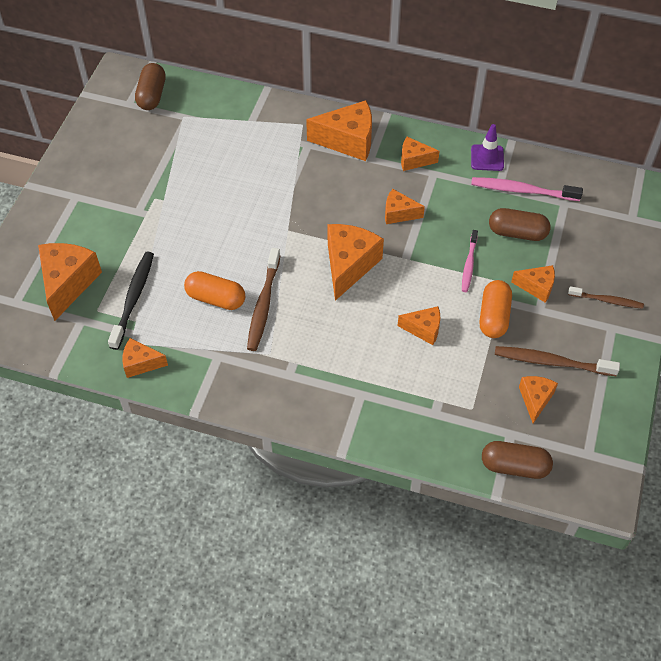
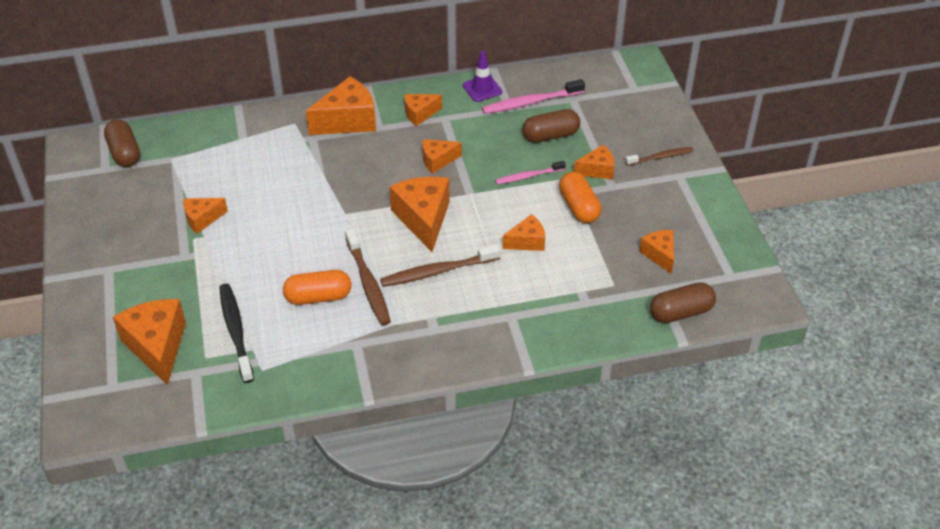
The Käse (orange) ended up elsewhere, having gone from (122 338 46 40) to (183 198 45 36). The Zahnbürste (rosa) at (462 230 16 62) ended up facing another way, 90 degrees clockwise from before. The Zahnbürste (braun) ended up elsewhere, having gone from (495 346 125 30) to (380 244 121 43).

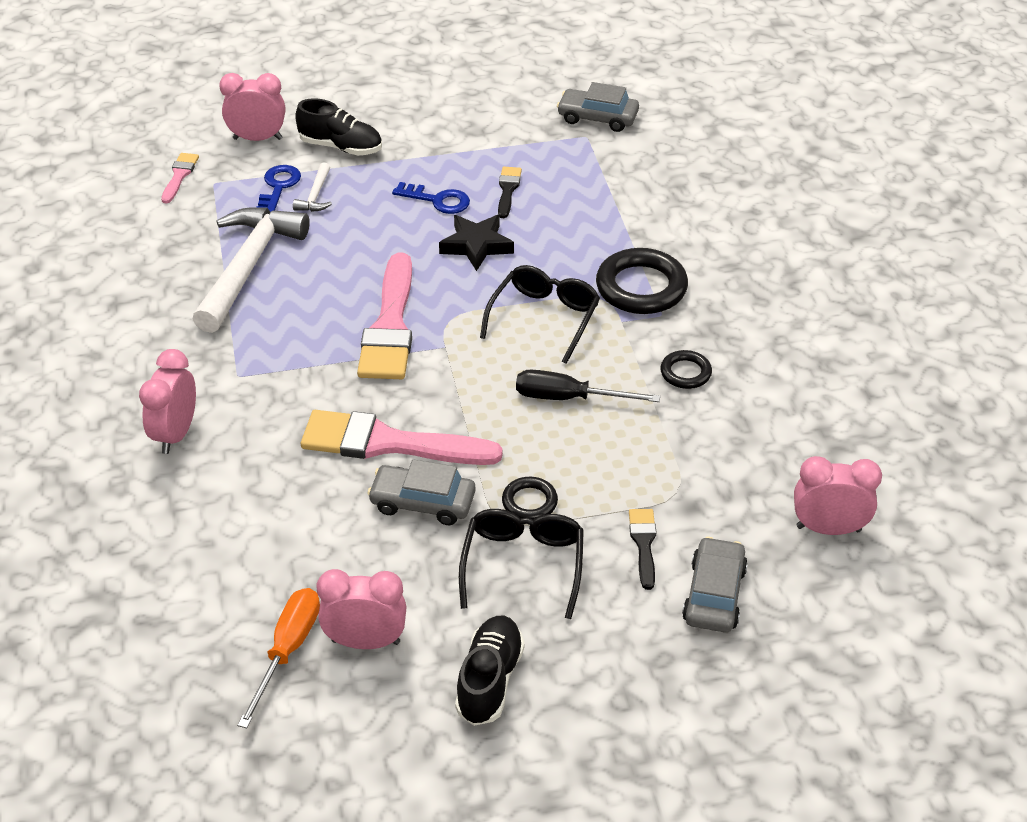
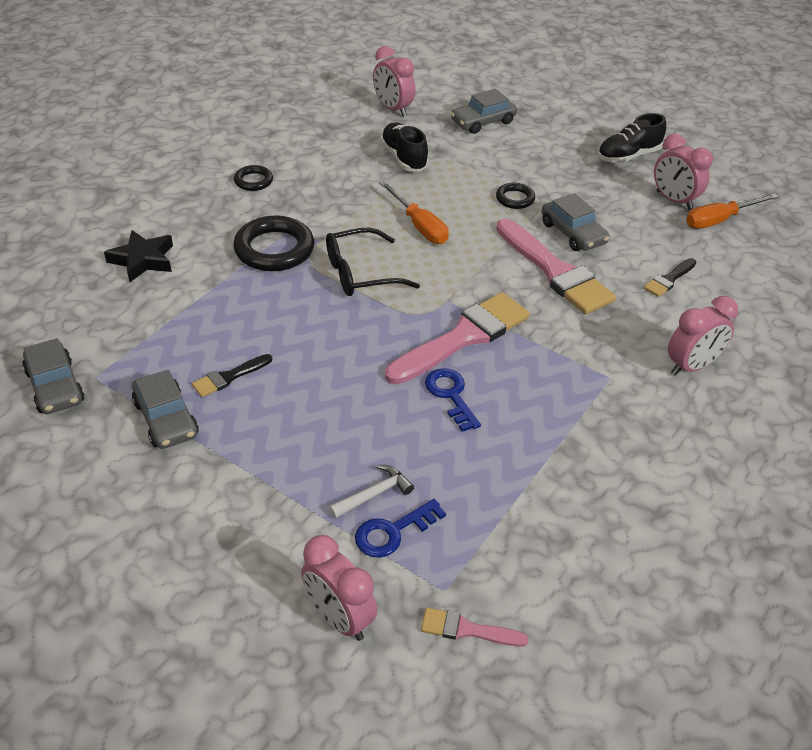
The Pinsel (rosa) at (161 153 38 50) ended up facing another way, 45 degrees clockwise from before. The second view lost the Hammer (weiß) at (192 207 118 126). The Schuh (schwarz) ended up elsewhere, having gone from (295 98 87 57) to (380 123 49 49). The Schlüssel (blau) ended up elsewhere, having gone from (392 182 78 32) to (425 368 56 64). The Stern (schwarz) ended up elsewhere, having gone from (439 215 75 56) to (104 230 69 53). The second view lost the Brille (schwarz) at (459 509 125 110). What was the Schraubenzieher (schwarz) at (516 370 144 32) turned into the Schraubenzieher (orange) at (379 181 70 63). The Pinsel (schwarz) ended up elsewhere, having gone from (629 509 28 81) to (644 258 52 39). The Ring (schwarz) ended up elsewhere, having gone from (660 350 52 39) to (234 165 39 26). The second view gained the Auto (grau) at (132 370 67 79).

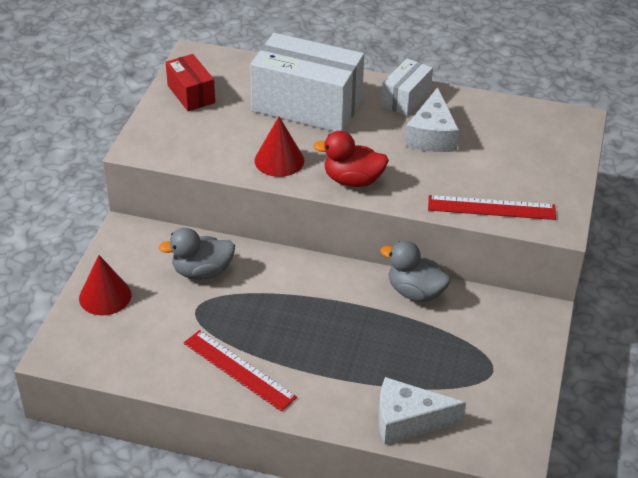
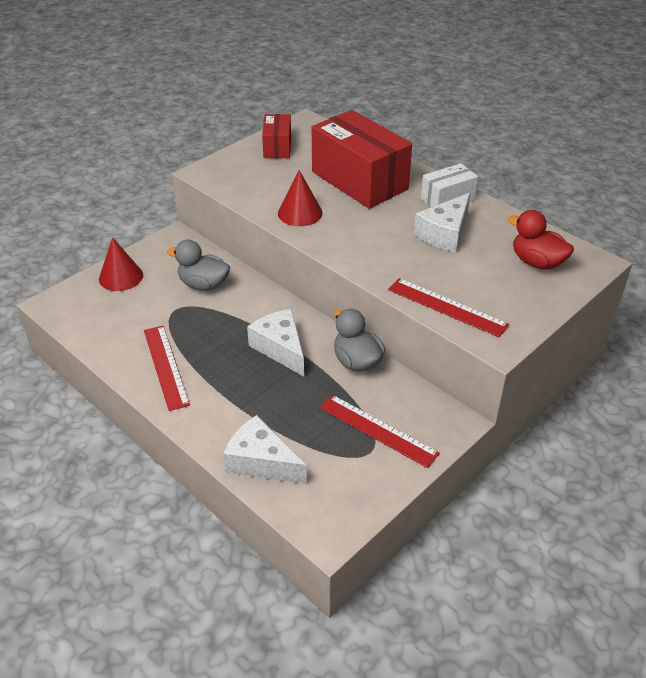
What was the Schachtel (weiß) at (250 33 114 99) turned into the Schachtel (rot) at (312 110 100 99). The Ente (rot) ended up elsewhere, having gone from (313 131 76 56) to (508 210 66 60). The second view gained the Käse (weiß) at (247 309 57 68). The second view gained the Lineal (rot) at (320 395 120 73).

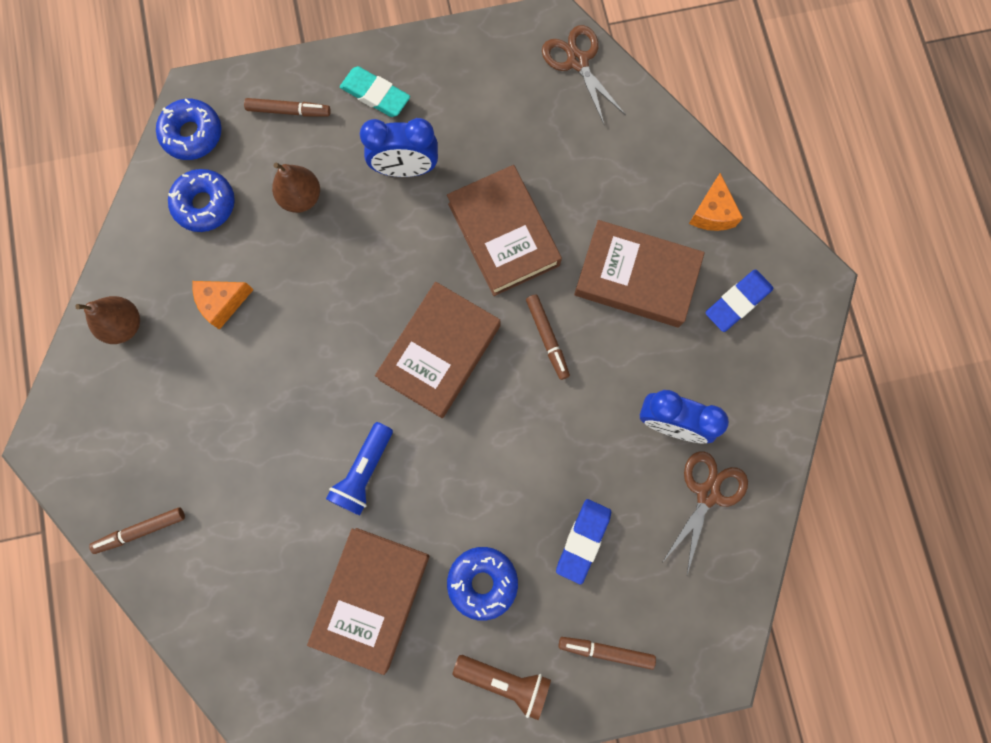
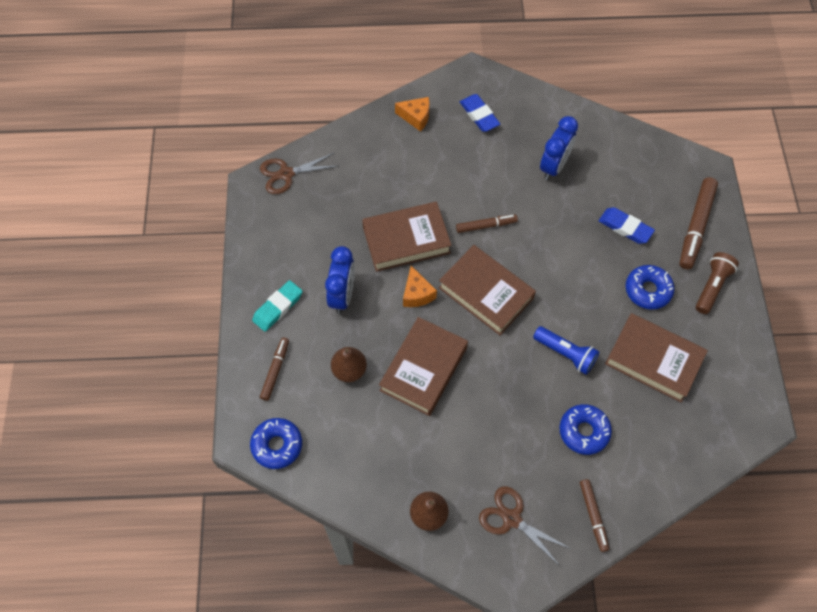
The Donut (blau) ended up elsewhere, having gone from (168 169 67 63) to (559 404 53 51). The Käse (orange) ended up elsewhere, having gone from (192 281 62 49) to (403 266 34 41). The size of the Filzstift (braun) at (559 637 97 33) changed by a factor of 1.70. The Buch (braun) ended up elsewhere, having gone from (574 220 131 108) to (379 317 89 99). The Schere (braun) ended up elsewhere, having gone from (662 451 86 124) to (479 486 92 80).

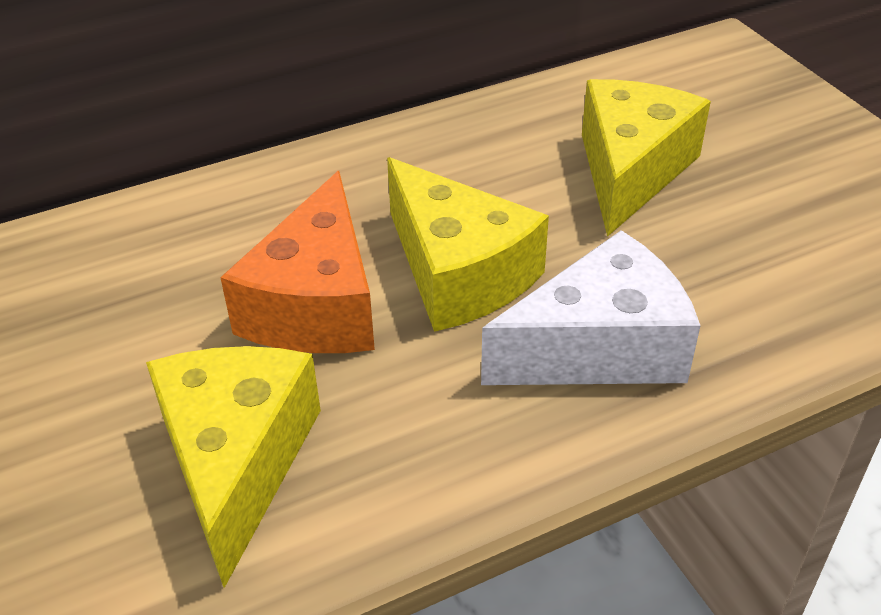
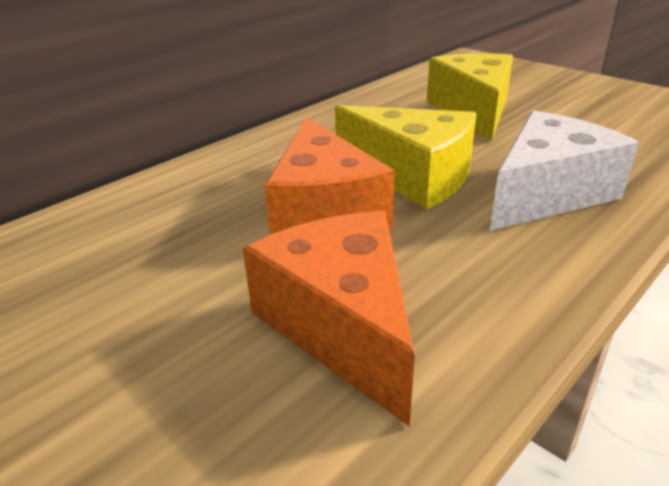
What was the Käse (gelb) at (146 346 175 242) turned into the Käse (orange) at (243 211 172 216).

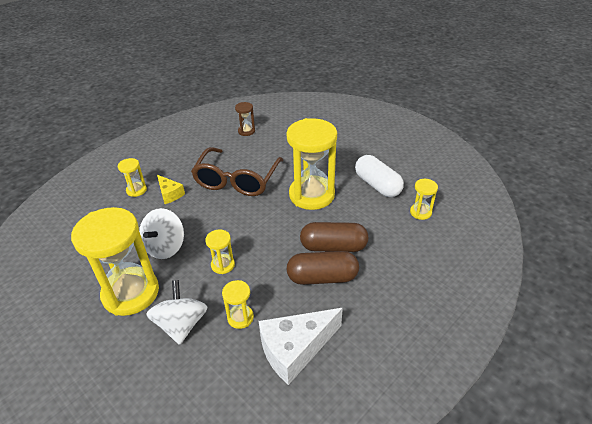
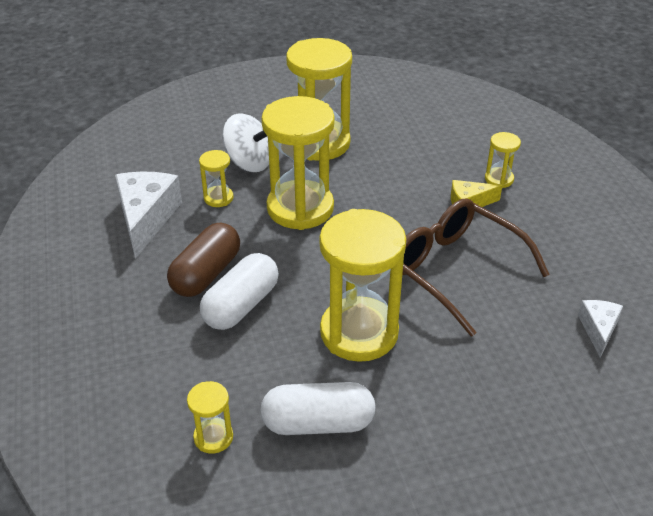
The second view lost the Kreisel (weiß) at (139 208 45 51). The size of the Sanduhr (gelb) at (205 230 30 44) changed by a factor of 2.23. Where the Sanduhr (braun) stood at (235 102 20 34), the Käse (weiß) came to stand at (578 300 45 58). What was the Kapsel (braun) at (300 222 69 30) turned into the Kapsel (weiß) at (200 253 79 77).

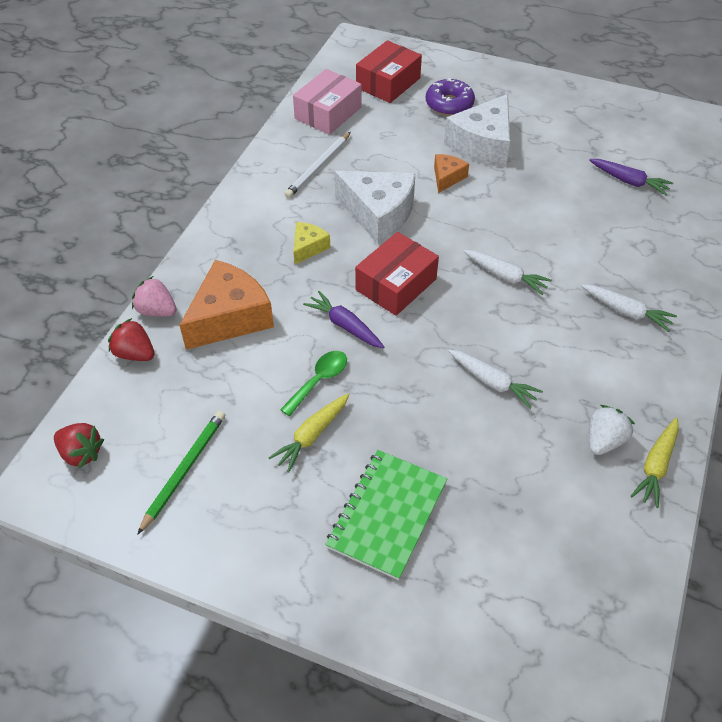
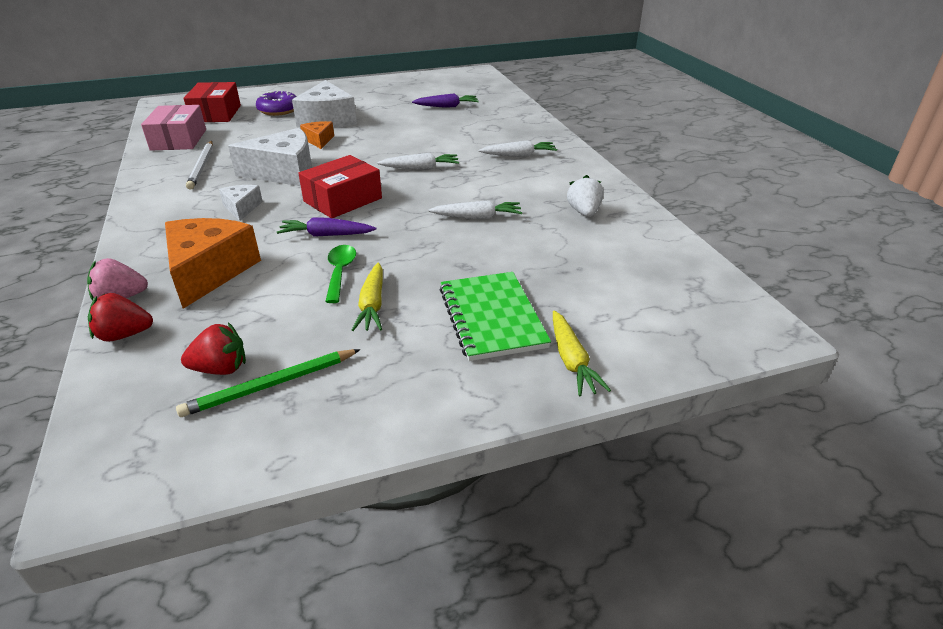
The Erdbeere (rot) ended up elsewhere, having gone from (54 423 50 46) to (181 322 65 53). The Bleistift (grün) at (137 411 88 124) ended up facing another way, 105 degrees counterclockwise from before. What was the Käse (gelb) at (293 222 37 42) turned into the Käse (weiß) at (219 185 44 36). The Schachtel (rot) at (355 232 84 84) ended up facing another way, 45 degrees clockwise from before. The Karotte (gelb) ended up elsewhere, having gone from (631 418 48 90) to (553 311 58 86).

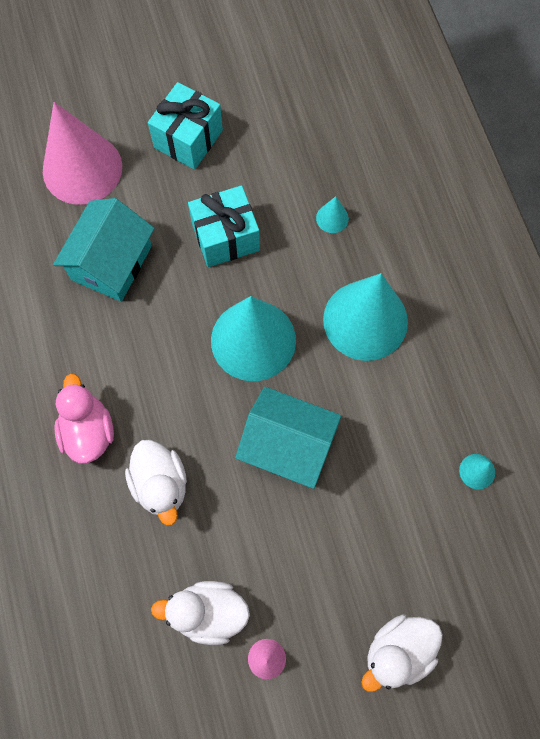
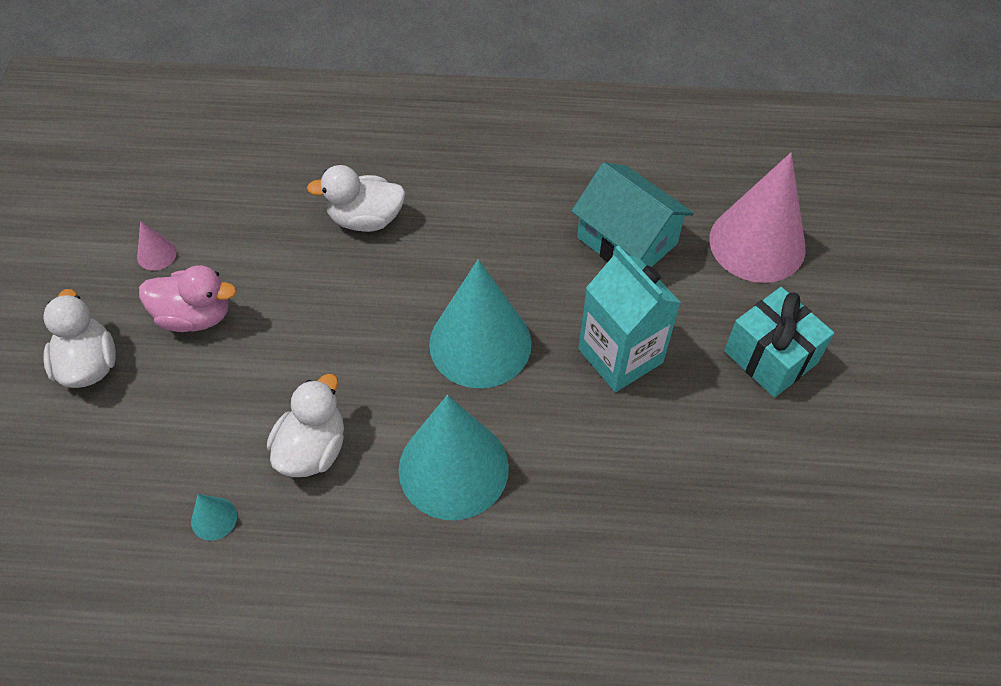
The Ente (rosa) ended up elsewhere, having gone from (54 374 60 90) to (139 265 98 67). The Ente (weiß) ended up elsewhere, having gone from (151 581 99 64) to (267 374 77 103). Where the Geschenk (türkis) stood at (188 185 72 82), the Getränkekarton (türkis) came to stand at (578 245 103 147). The second view lost the Haus (türkis) at (235 387 106 102). The second view lost the Kegel (türkis) at (316 196 33 37).

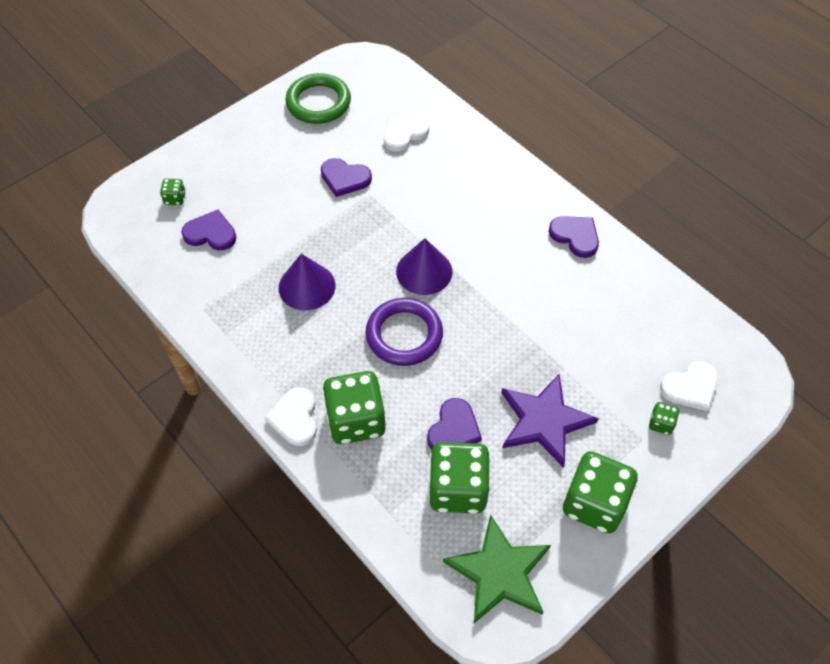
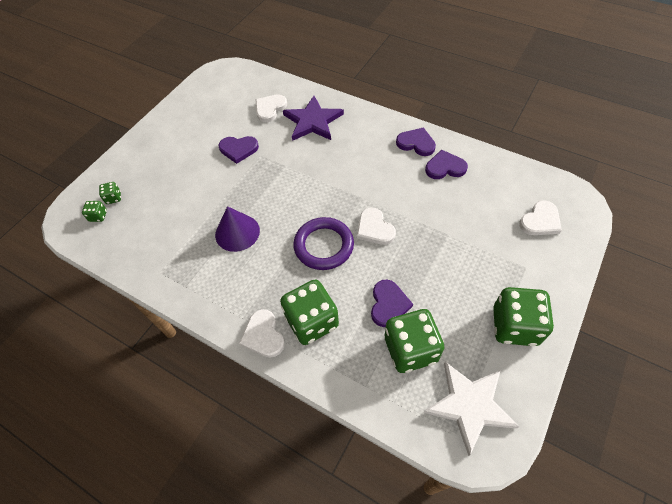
The Herz (lila) ended up elsewhere, having gone from (181 210 55 40) to (425 150 43 29). The second view lost the Ring (grün) at (285 73 66 51). The second view lost the Kegel (lila) at (396 238 56 57). What was the Stern (grün) at (443 514 108 109) turned into the Stern (weiß) at (423 362 96 94). The Stern (lila) ended up elsewhere, having gone from (501 374 98 94) to (283 96 61 45). The Spielwürfel (grün) ended up elsewhere, having gone from (649 402 30 33) to (82 201 25 21). The second view gained the Herz (weiß) at (357 208 39 37).

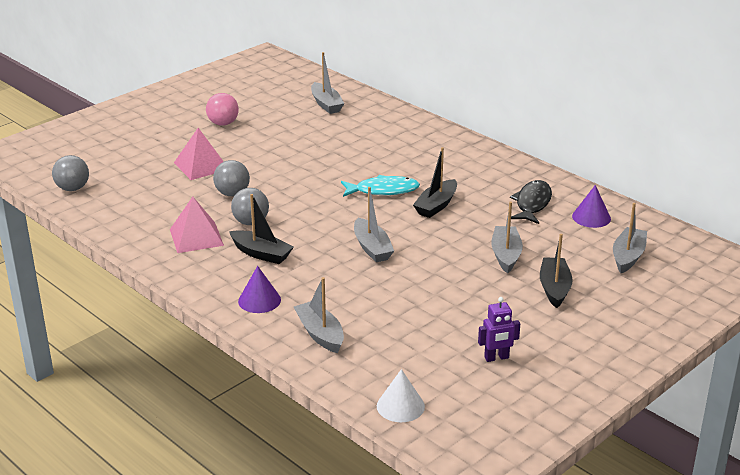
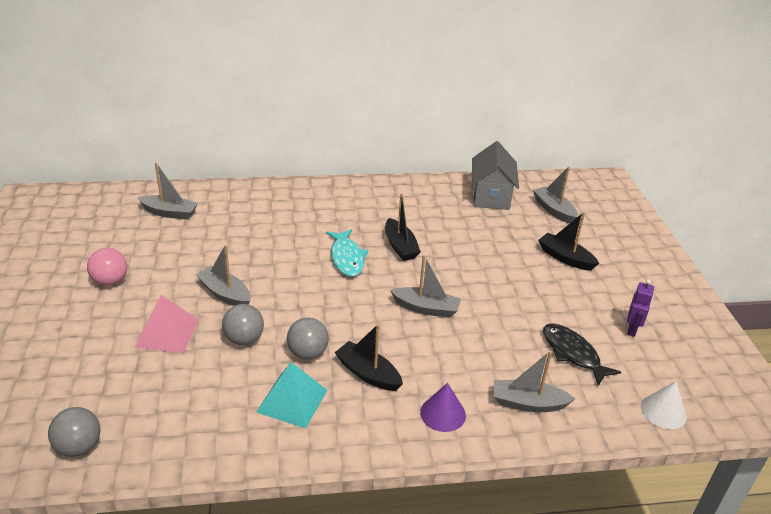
What was the Pyramide (rosa) at (170 197 54 56) turned into the Pyramide (türkis) at (256 362 72 66). The Boot (schwarz) at (229 194 65 70) ended up facing another way, 120 degrees counterclockwise from before. The Fisch (türkis) at (341 175 79 22) ended up facing another way, 135 degrees clockwise from before. The Boot (grau) ended up elsewhere, having gone from (491 202 32 71) to (196 245 55 61). The Fisch (schwarz) ended up elsewhere, having gone from (510 180 42 44) to (543 323 78 63). Where the Kegel (lila) stood at (572 185 39 43), the Haus (grau) came to stand at (472 141 47 69).

